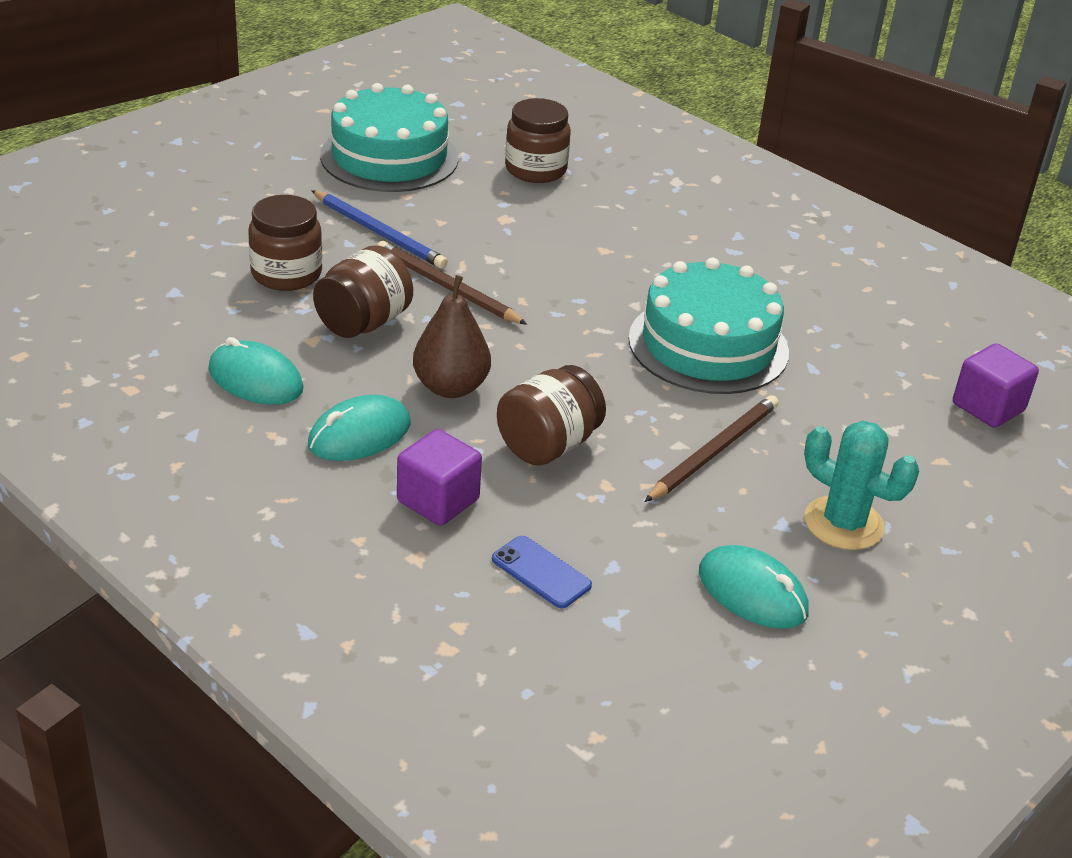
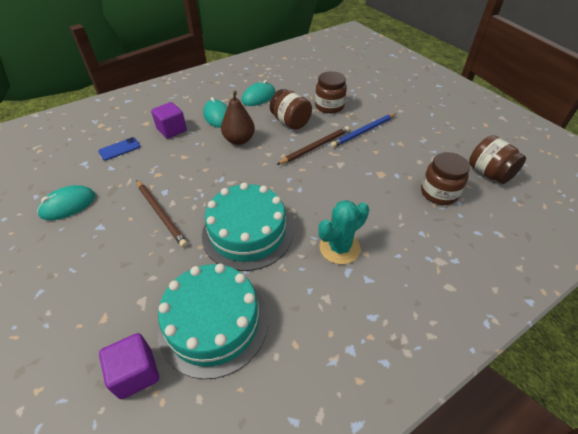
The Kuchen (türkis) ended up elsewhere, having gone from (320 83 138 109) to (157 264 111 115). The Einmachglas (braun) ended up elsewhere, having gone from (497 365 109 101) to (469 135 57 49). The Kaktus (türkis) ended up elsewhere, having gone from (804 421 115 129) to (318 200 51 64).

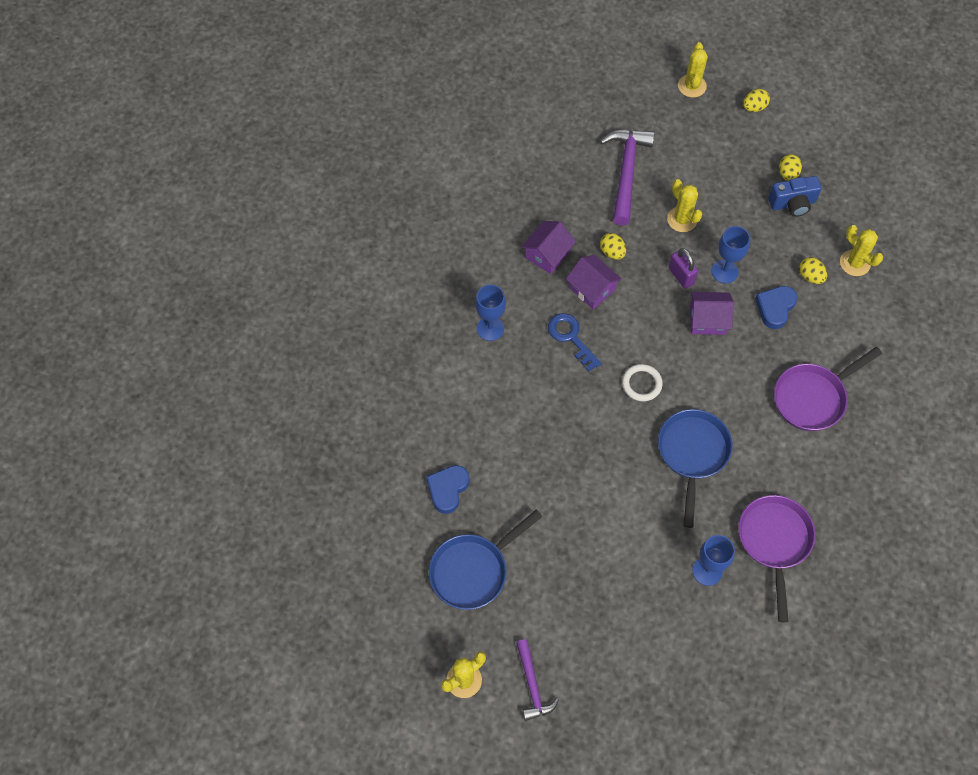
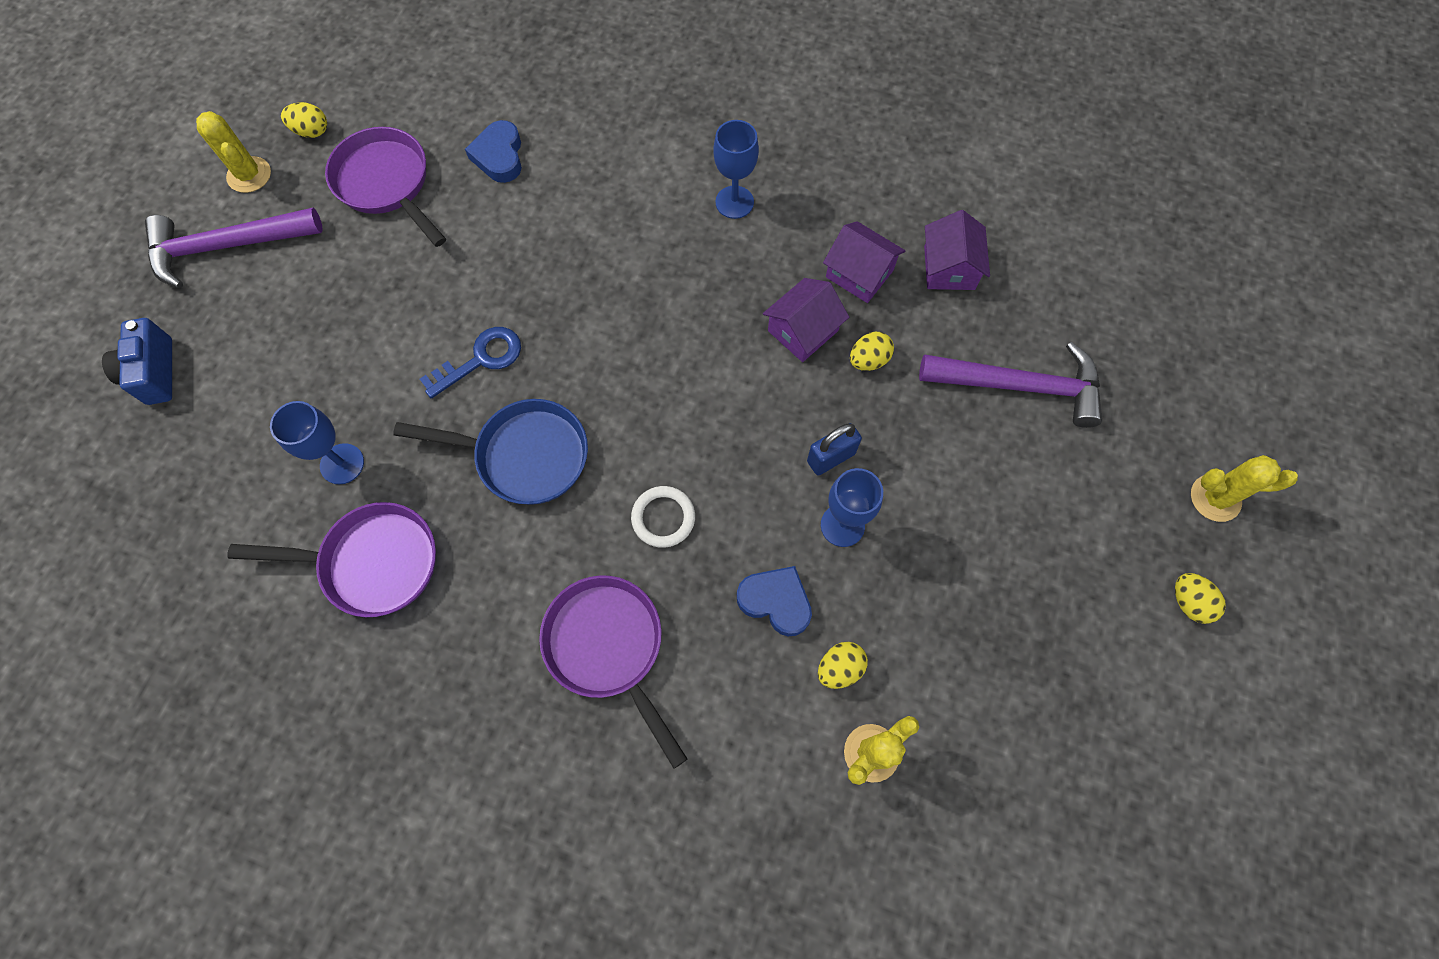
The Herz (blau) at (426 465 43 49) ended up facing another way, 120 degrees counterclockwise from before. What was the Pfanne (blau) at (429 510 114 100) turned into the Pfanne (lila) at (325 127 121 120). The size of the Hammer (lila) at (516 639 43 82) changed by a factor of 1.68. The Schlüssel (blau) ended up elsewhere, having gone from (548 313 54 59) to (420 327 101 71). The Ring (weiß) ended up elsewhere, having gone from (622 364 41 37) to (631 486 64 62). The second view lost the Kaktus (gelb) at (667 179 35 53). What was the Vorhängeschloss (lila) at (669 248 29 41) turned into the Vorhängeschloss (blau) at (807 423 55 52). The Haus (lila) ended up elsewhere, having gone from (690 292 44 43) to (924 210 66 80). The Kamera (blau) ended up elsewhere, having gone from (768 176 54 41) to (102 318 70 87). The Ei (gelb) ended up elsewhere, having gone from (779 154 23 27) to (281 102 46 36).

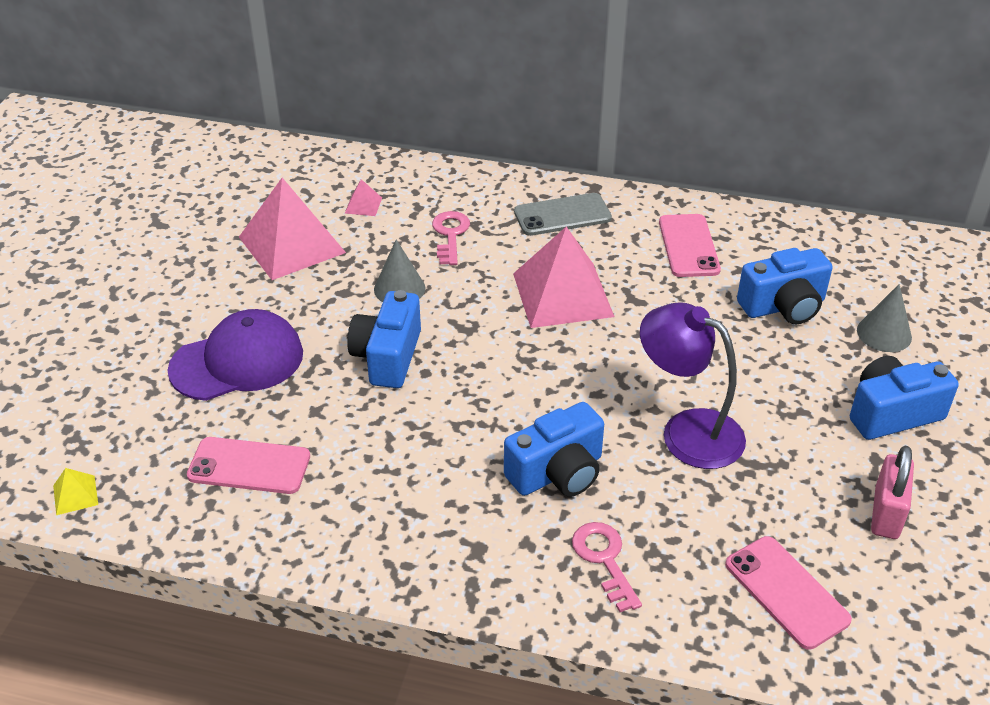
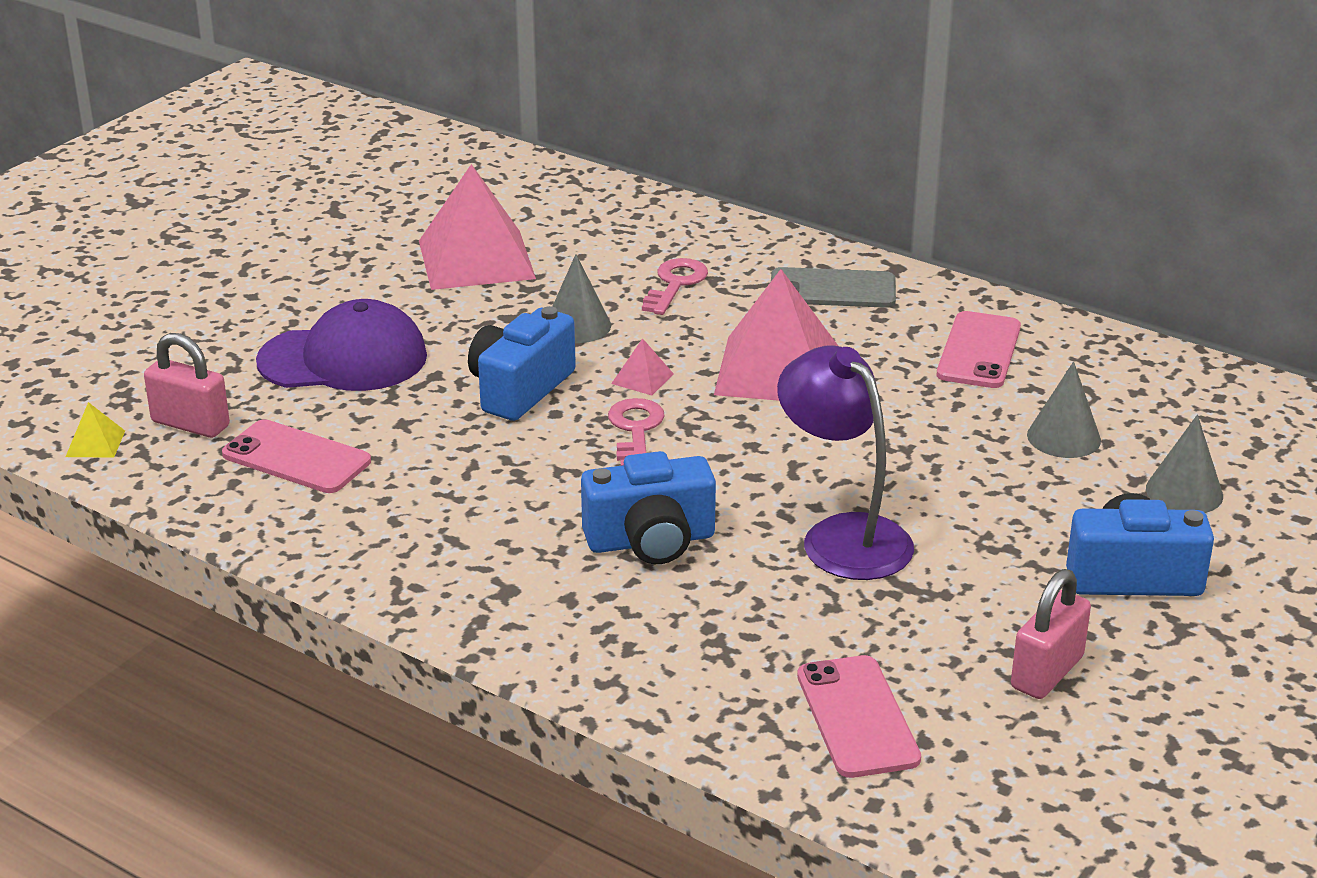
The Pyramide (rosa) ended up elsewhere, having gone from (345 179 37 37) to (611 338 63 57). The Schlüssel (rosa) ended up elsewhere, having gone from (572 522 70 90) to (608 398 57 68). Where the Kamera (blau) stood at (737 248 96 76), the Kegel (grau) came to stand at (1027 362 74 96). The second view gained the Vorhängeschloss (rosa) at (144 333 86 105).

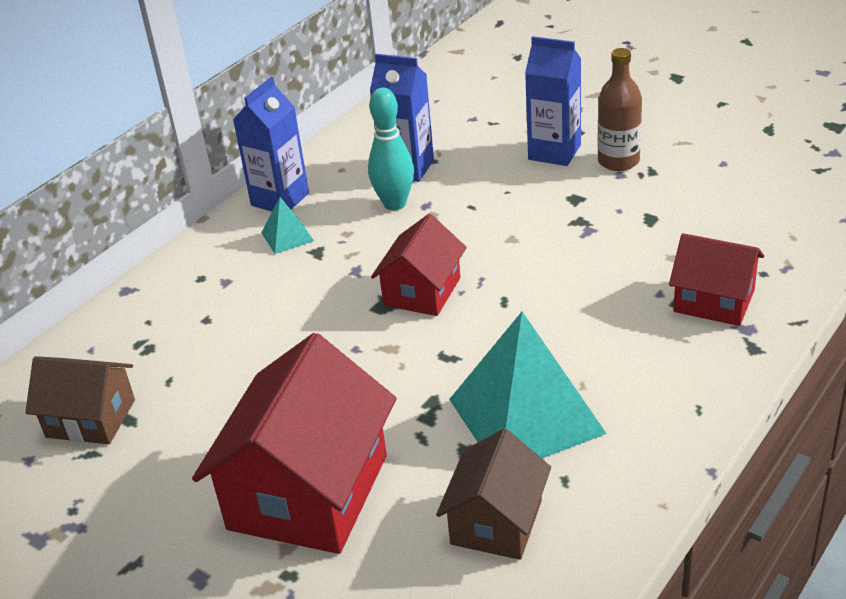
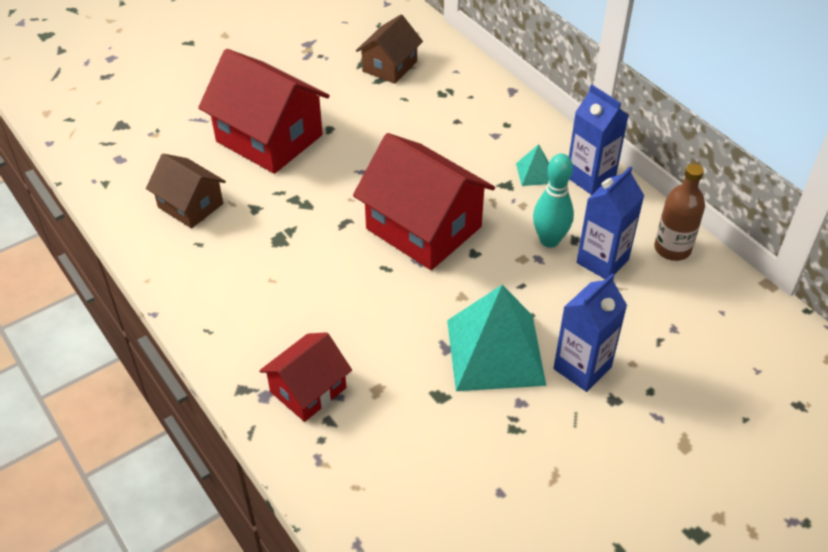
The size of the Haus (rot) at (371 214 96 102) changed by a factor of 1.74. The Pyramide (türkis) ended up elsewhere, having gone from (449 312 158 146) to (447 285 99 106). The Flasche (braun) ended up elsewhere, having gone from (597 48 45 123) to (654 164 51 97).

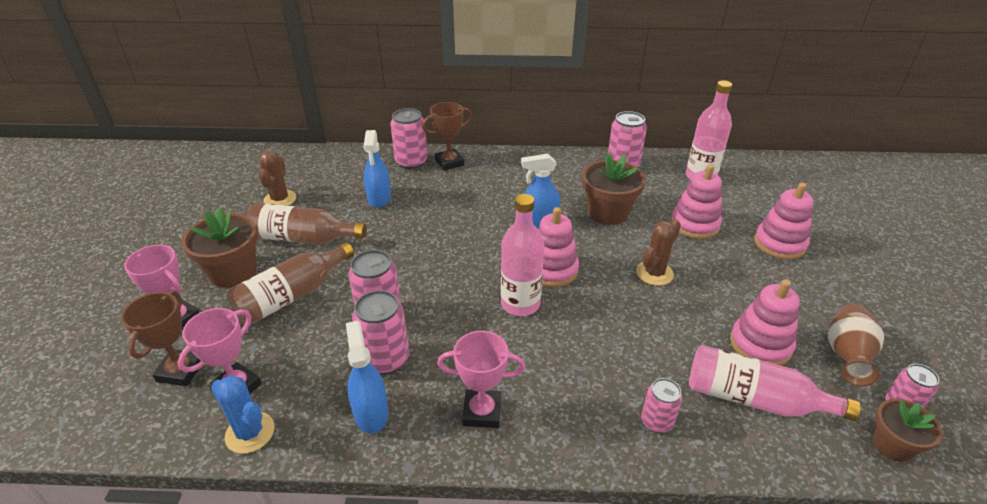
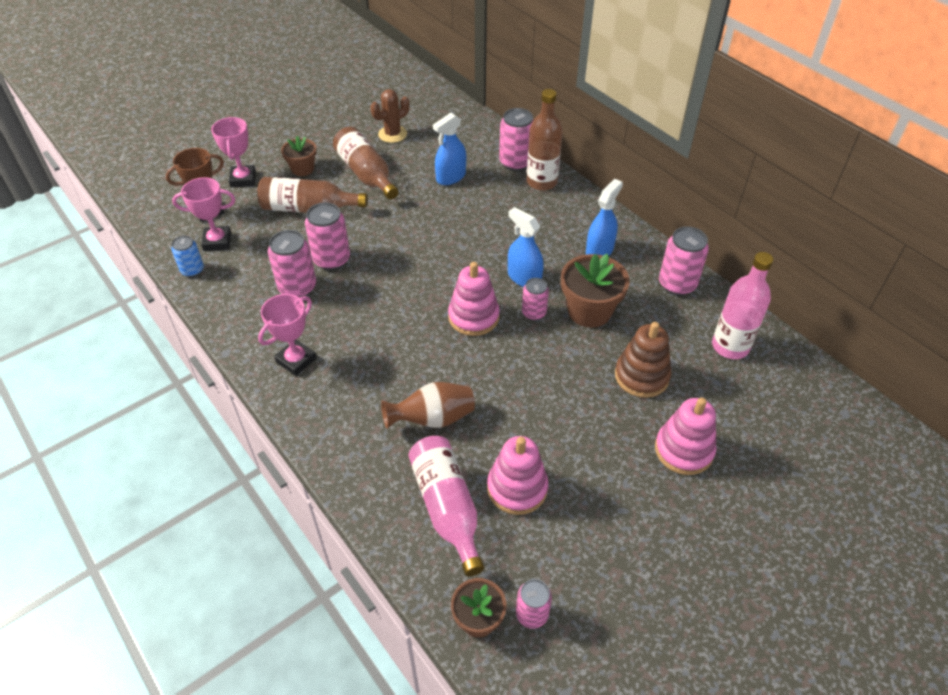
The size of the Blumentopf (braun) at (181 207 77 81) changed by a factor of 0.62. Where the Kaktus (blau) stood at (211 375 64 78), the Dose (blau) came to stand at (171 235 33 42). The Sprühflasche (blau) ended up elsewhere, having gone from (346 321 43 113) to (586 179 37 77). Where the Pokal (braun) stood at (422 102 50 69), the Flasche (braun) came to stand at (527 89 36 102). The Pokal (rosa) at (437 331 88 97) ended up facing another way, 75 degrees clockwise from before. The second view lost the Flasche (rosa) at (501 194 43 122). The second view lost the Kaktus (braun) at (636 219 45 67). The Dose (rosa) ended up elsewhere, having gone from (641 378 41 55) to (522 278 27 43). What was the Stapelspielzeug (rosa) at (671 164 51 75) turned into the Stapelspielzeug (braun) at (615 322 56 76). The Vase (braun) ended up elsewhere, having gone from (828 304 56 82) to (381 382 94 47).

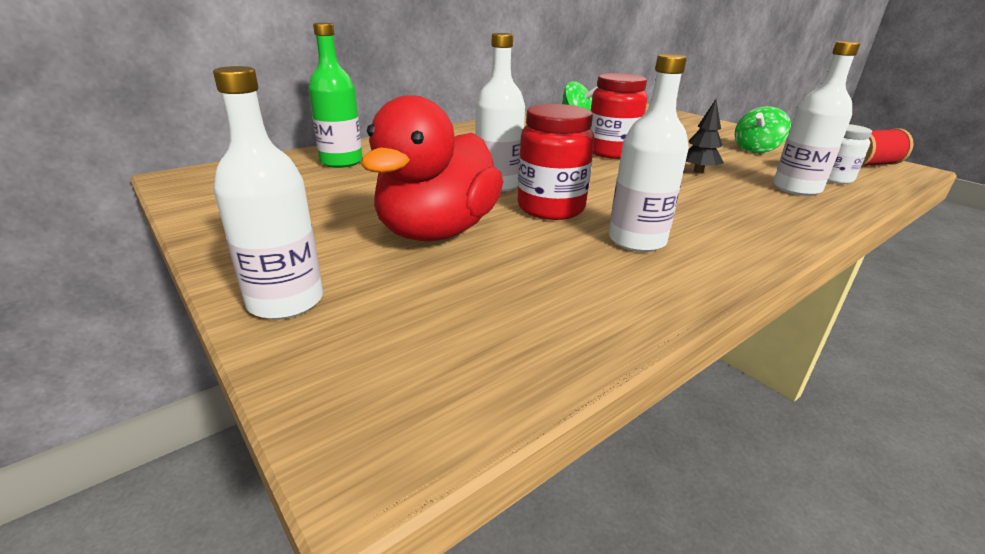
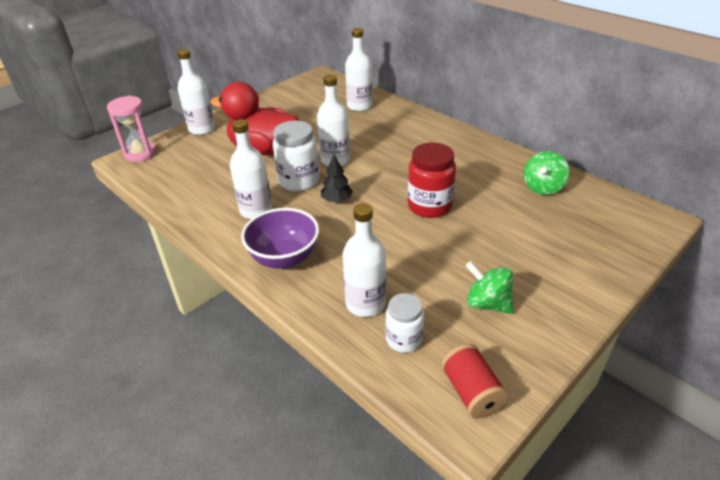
What was the Flasche (grün) at (308 23 55 145) turned into the Flasche (weiß) at (345 28 28 83). What was the Einmachglas (rot) at (518 104 76 116) turned into the Einmachglas (weiß) at (273 121 46 70). The Baum (schwarz) ended up elsewhere, having gone from (686 99 38 74) to (321 154 32 49). The second view gained the Sanduhr (rosa) at (107 96 50 66). The second view gained the Schüssel (lila) at (241 208 78 61).

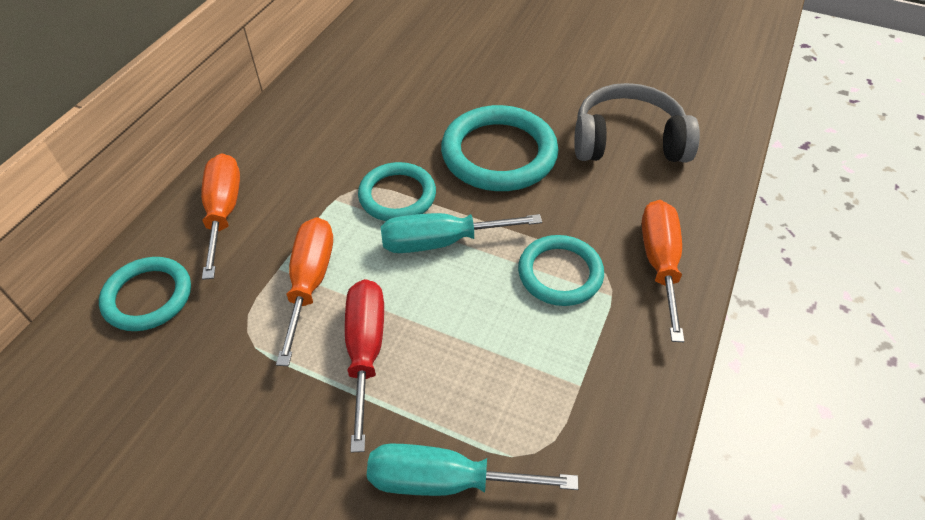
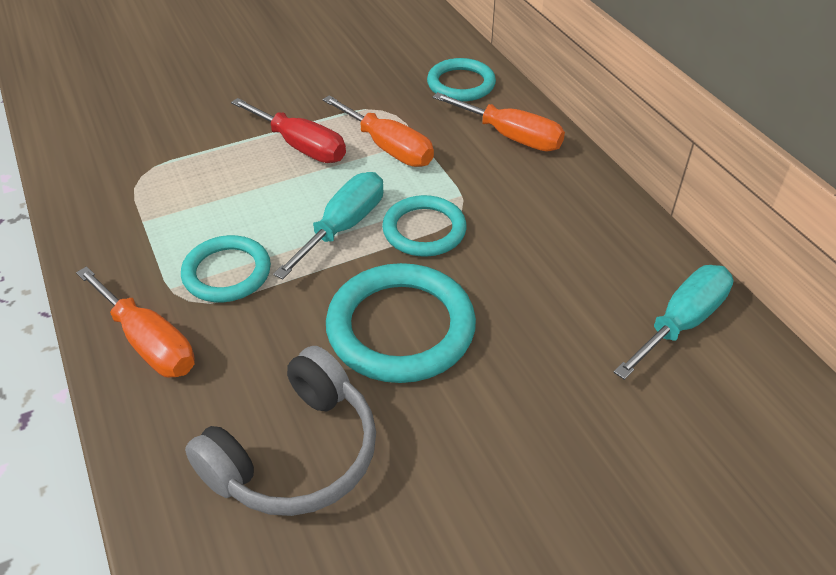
The Schraubenzieher (türkis) ended up elsewhere, having gone from (367 444 211 52) to (613 265 120 115).

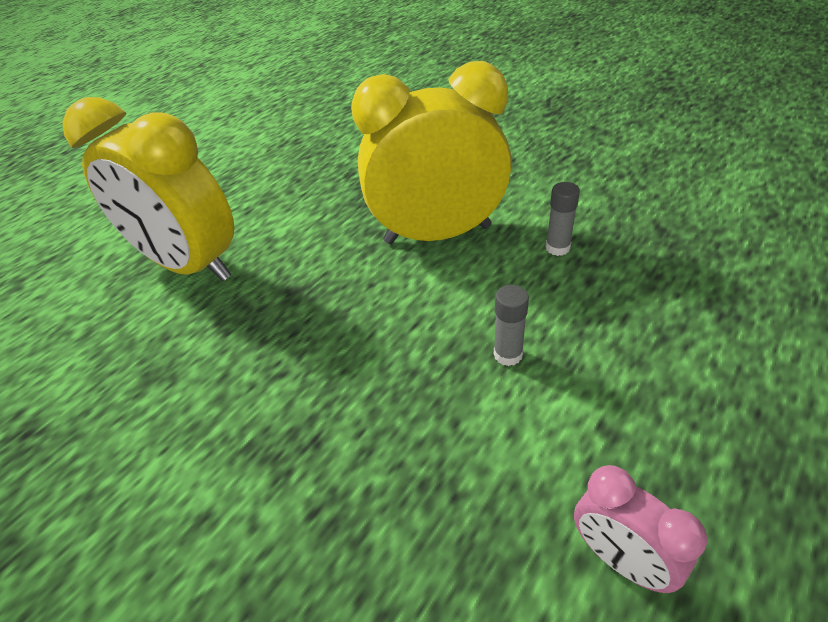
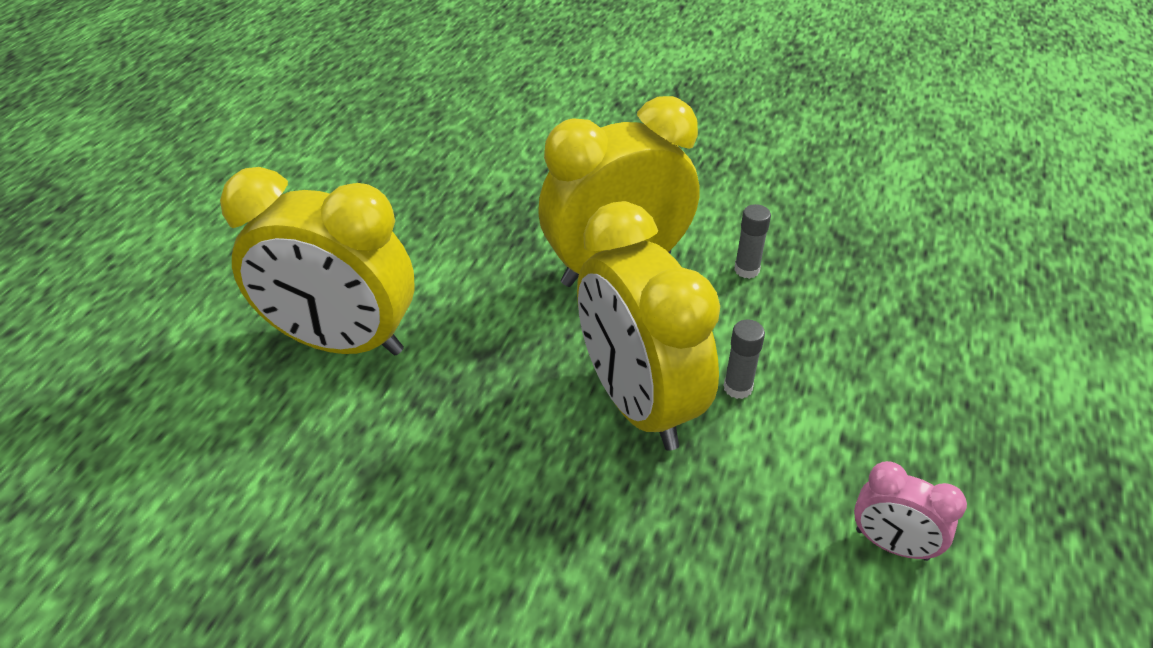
The second view gained the Wecker (gelb) at (577 201 143 250).

